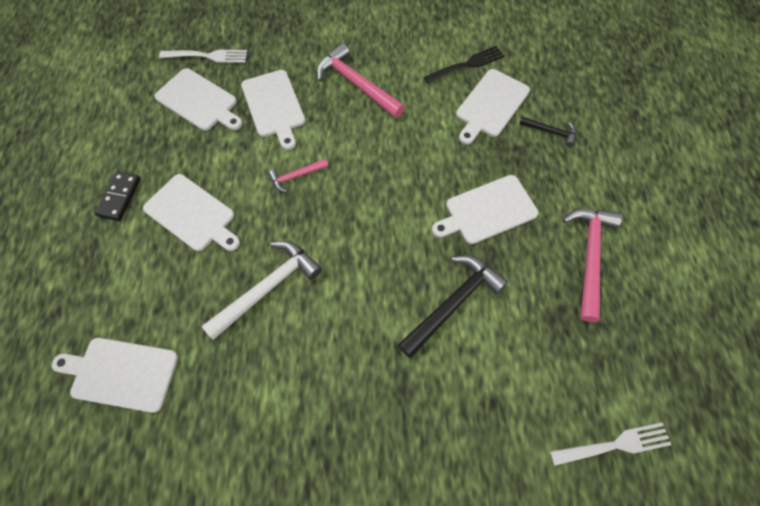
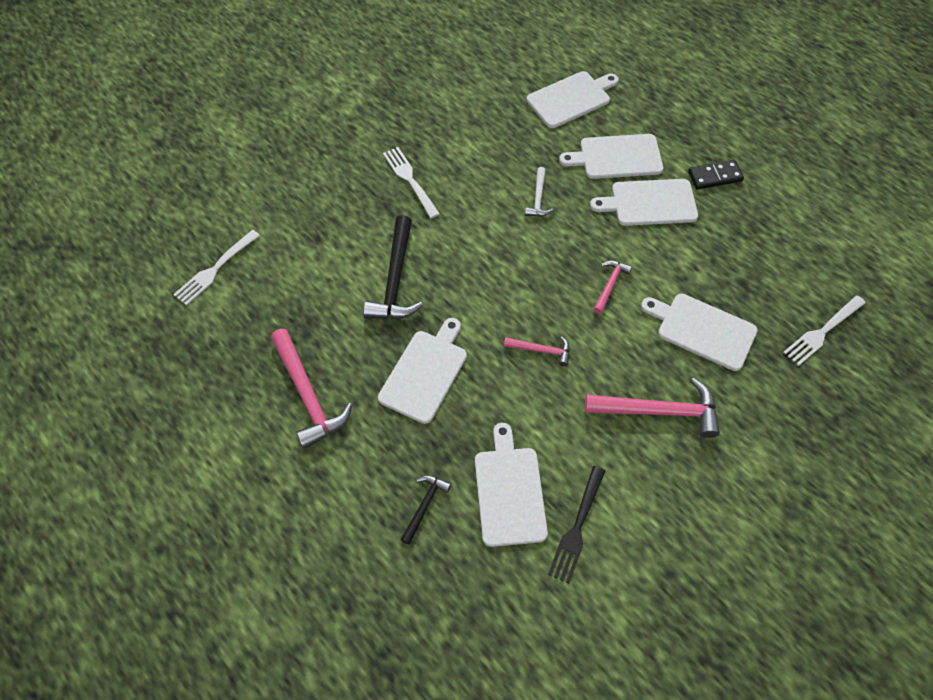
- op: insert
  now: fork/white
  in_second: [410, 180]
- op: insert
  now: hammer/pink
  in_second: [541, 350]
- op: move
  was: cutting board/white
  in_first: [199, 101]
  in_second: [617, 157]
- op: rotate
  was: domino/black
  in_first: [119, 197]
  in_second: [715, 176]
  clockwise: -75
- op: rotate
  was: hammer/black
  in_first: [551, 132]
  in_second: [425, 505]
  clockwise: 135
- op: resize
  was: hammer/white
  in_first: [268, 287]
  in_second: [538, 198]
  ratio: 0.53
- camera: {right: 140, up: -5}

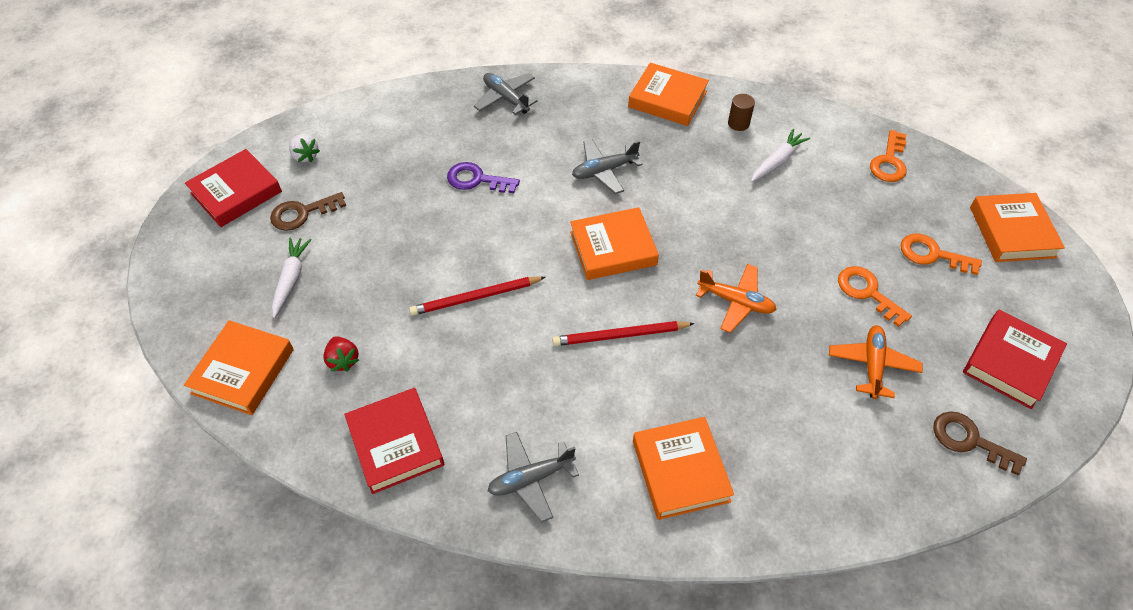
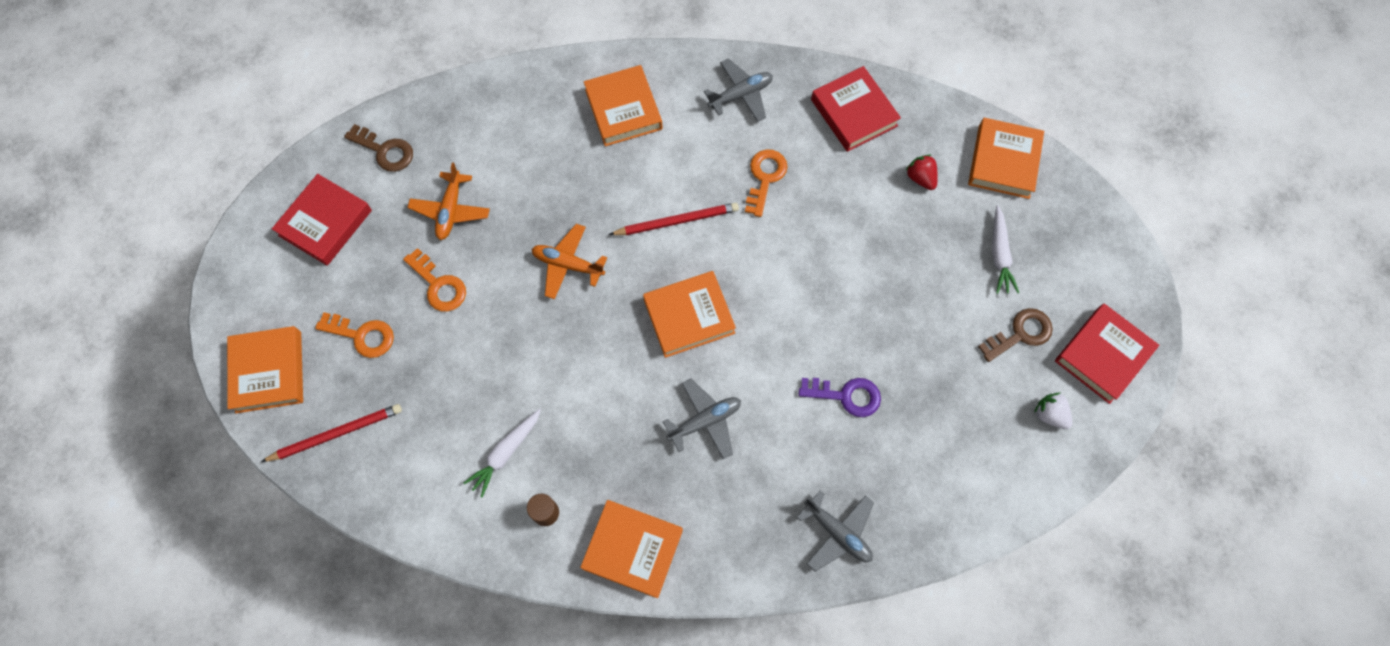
- op: move
  was: pencil/red
  in_first: [475, 297]
  in_second: [336, 433]
- op: move
  was: key/orange
  in_first: [889, 162]
  in_second: [765, 178]
- camera: {right: 175, up: 15}

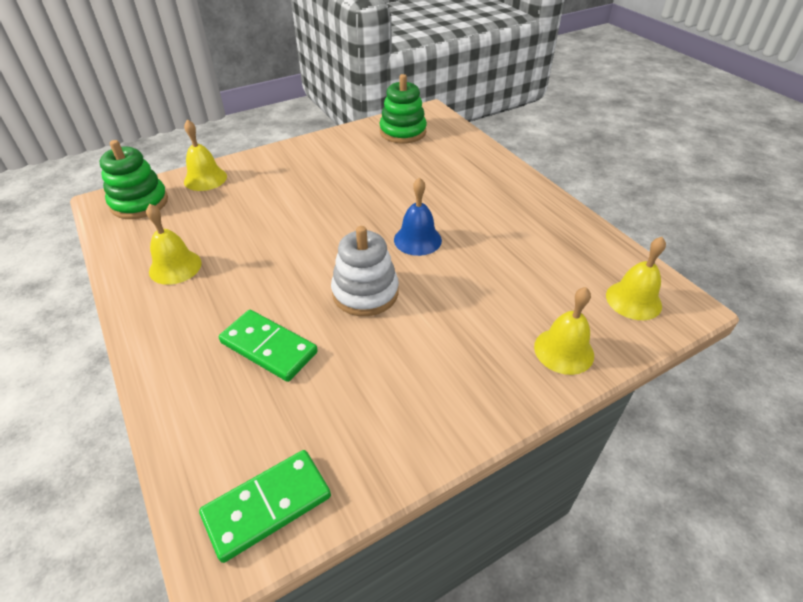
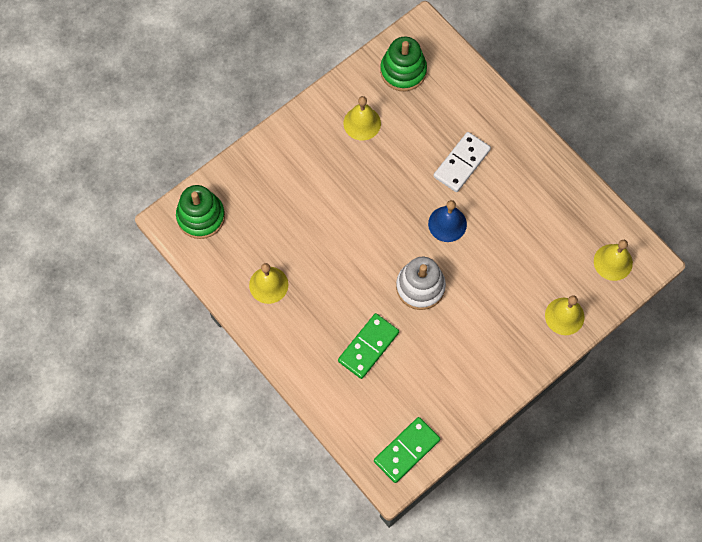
- op: insert
  now: domino/white
  in_second: [462, 163]
- op: move
  was: bell/yellow
  in_first: [205, 179]
  in_second: [362, 123]
- op: rotate
  was: domino/green
  in_first: [269, 347]
  in_second: [368, 347]
  clockwise: -75
- camera: {right: -10, up: 25}

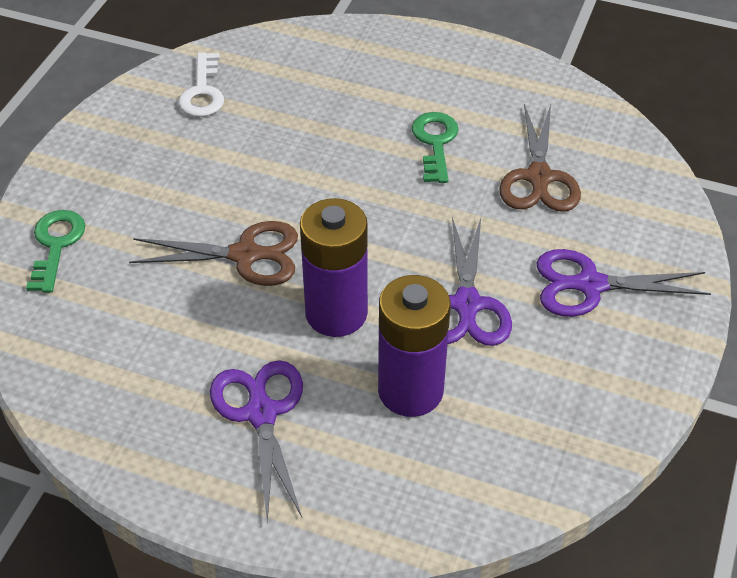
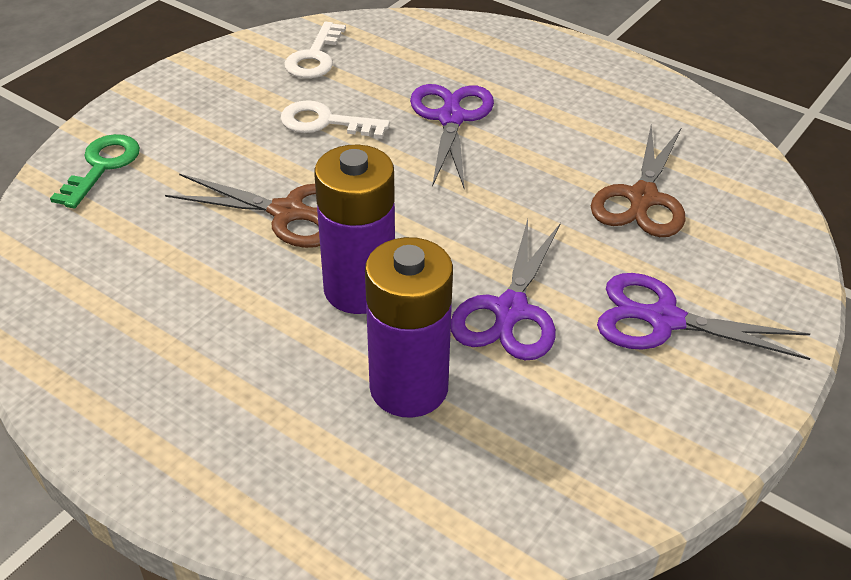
- op: delete
  was: key/green
  in_first: [435, 143]
- op: insert
  now: key/white
  in_second: [325, 122]
- op: move
  was: scissors/purple
  in_first: [261, 413]
  in_second: [451, 119]
- camera: {right: 15, up: -5}

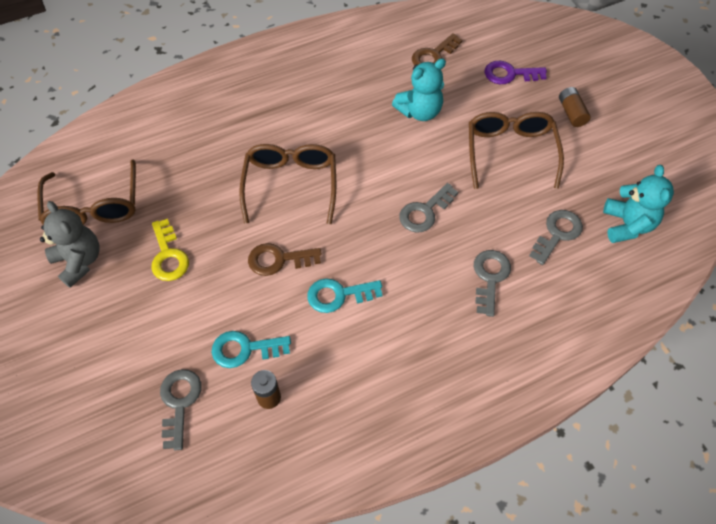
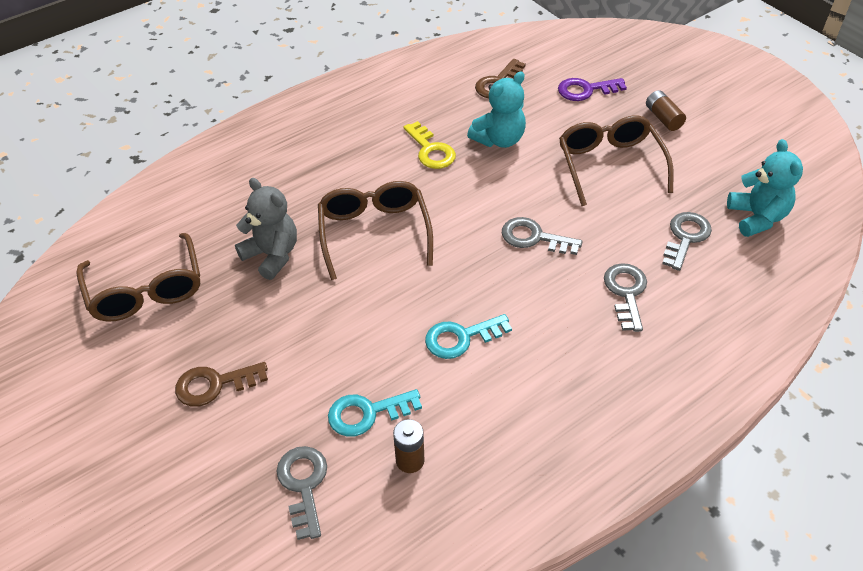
- op: move
  was: teddy bear/grey
  in_first: [79, 261]
  in_second: [272, 255]
- op: move
  was: key/yellow
  in_first: [168, 256]
  in_second: [431, 150]
- op: move
  was: key/brown
  in_first: [278, 260]
  in_second: [214, 384]
- op: rotate
  was: key/grey
  in_first: [425, 212]
  in_second: [534, 237]
  clockwise: 75
- camera: {right: -10, up: -10}

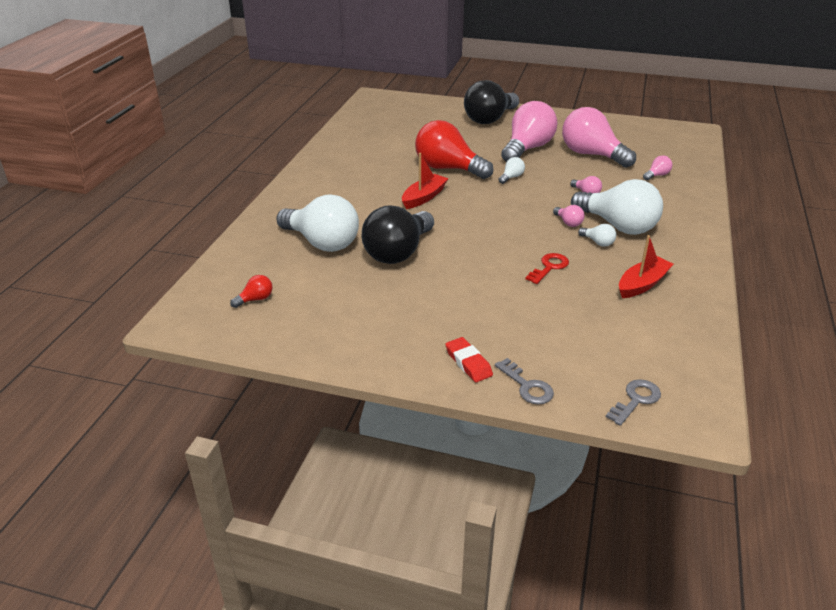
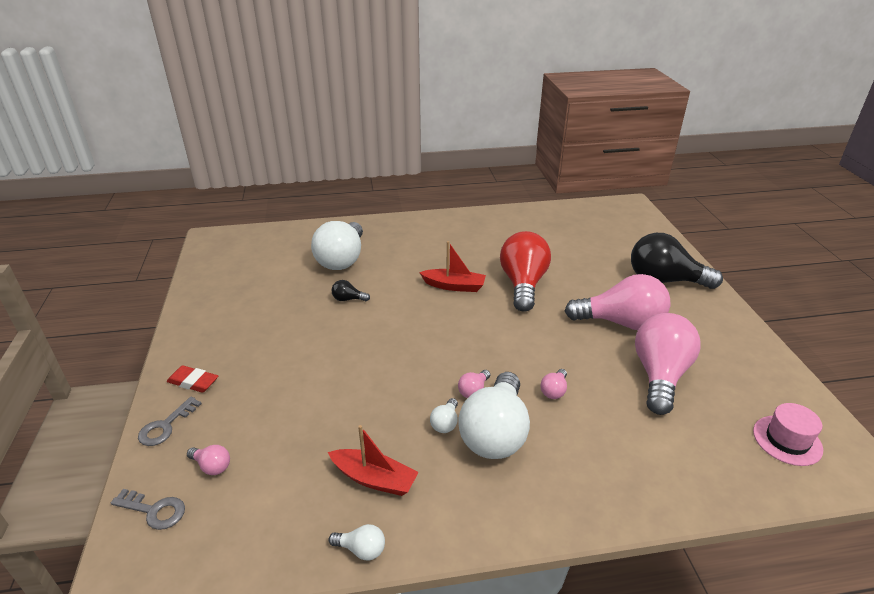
- op: delete
  was: light bulb/red
  in_first: [255, 299]
- op: delete
  was: key/red
  in_first: [549, 267]
- op: insert
  now: hat/pink
  in_second: [787, 440]
- op: move
  was: light bulb/white
  in_first: [511, 177]
  in_second: [361, 549]
- op: move
  was: light bulb/pink
  in_first: [657, 175]
  in_second: [212, 466]
- op: rotate
  was: eraser/red
  in_first: [468, 363]
  in_second: [193, 382]
  clockwise: 75
- op: resize
  was: light bulb/black
  in_first: [398, 252]
  in_second: [348, 299]
  ratio: 0.41
- camera: {right: 65, up: 0}

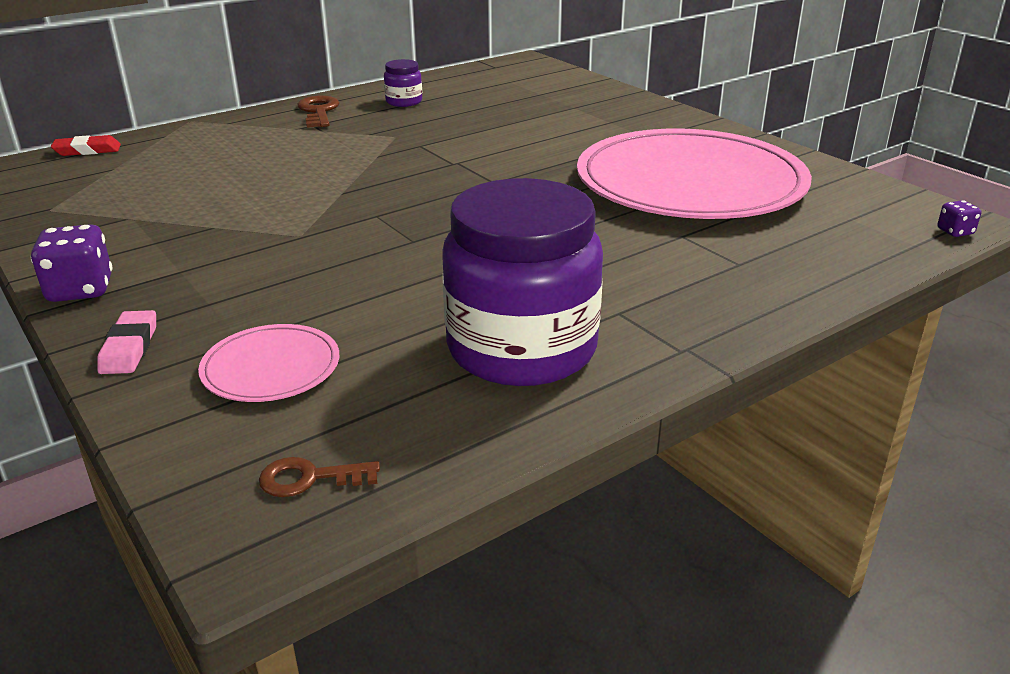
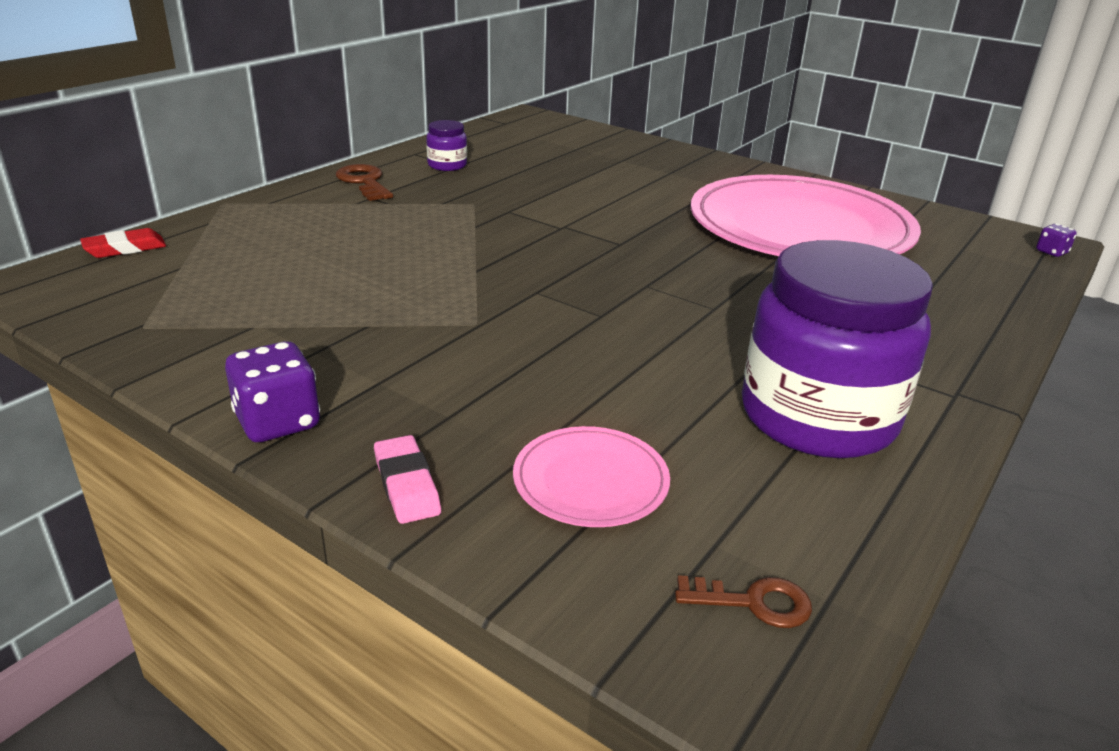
- op: rotate
  was: key/brown
  in_first: [309, 478]
  in_second: [754, 602]
  clockwise: -150
- camera: {right: -20, up: 0}

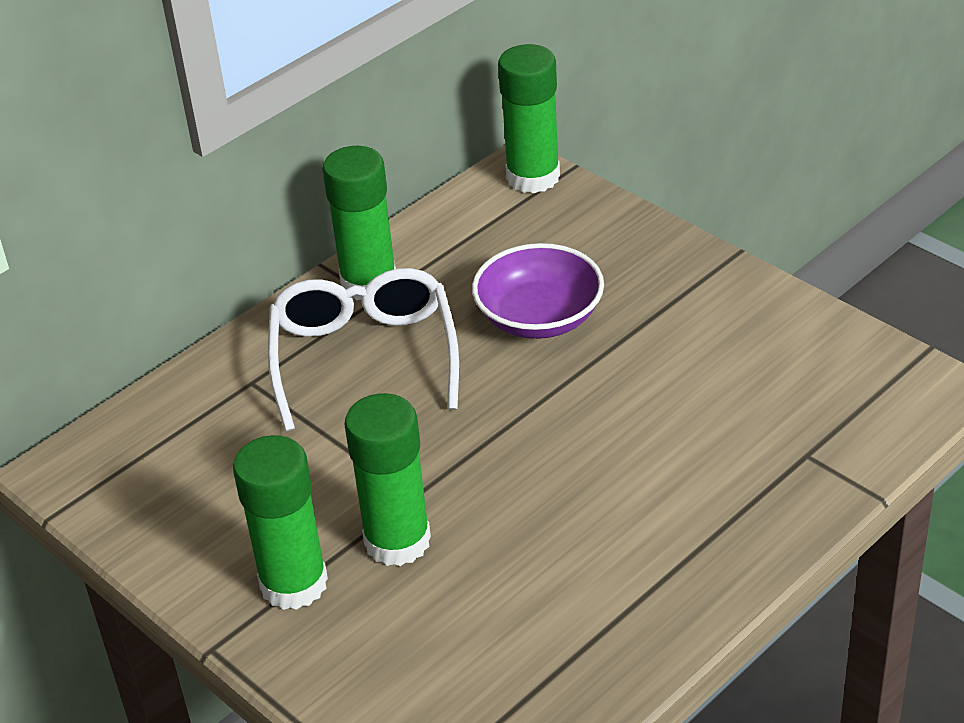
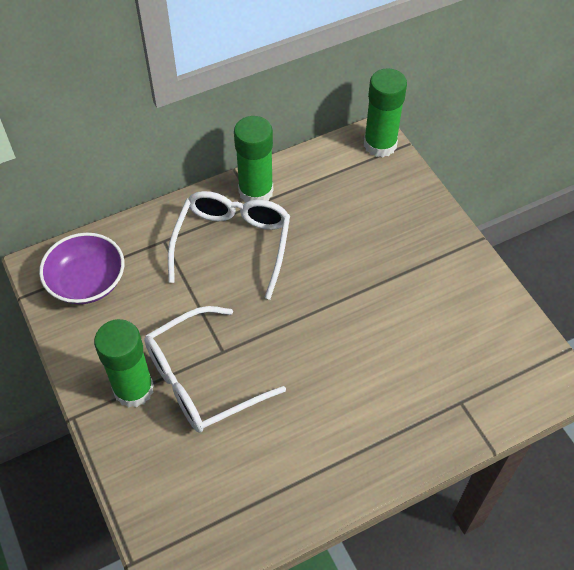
- op: move
  was: bowl/purple
  in_first: [539, 317]
  in_second: [87, 281]
- op: replace
  was: glue stick/green
  now: glasses/white
  in_first: [397, 541]
  in_second: [201, 380]
- camera: {right: 15, up: 15}

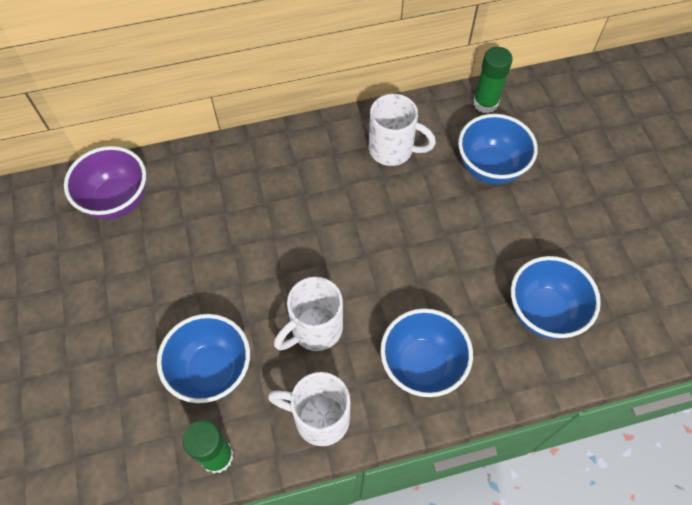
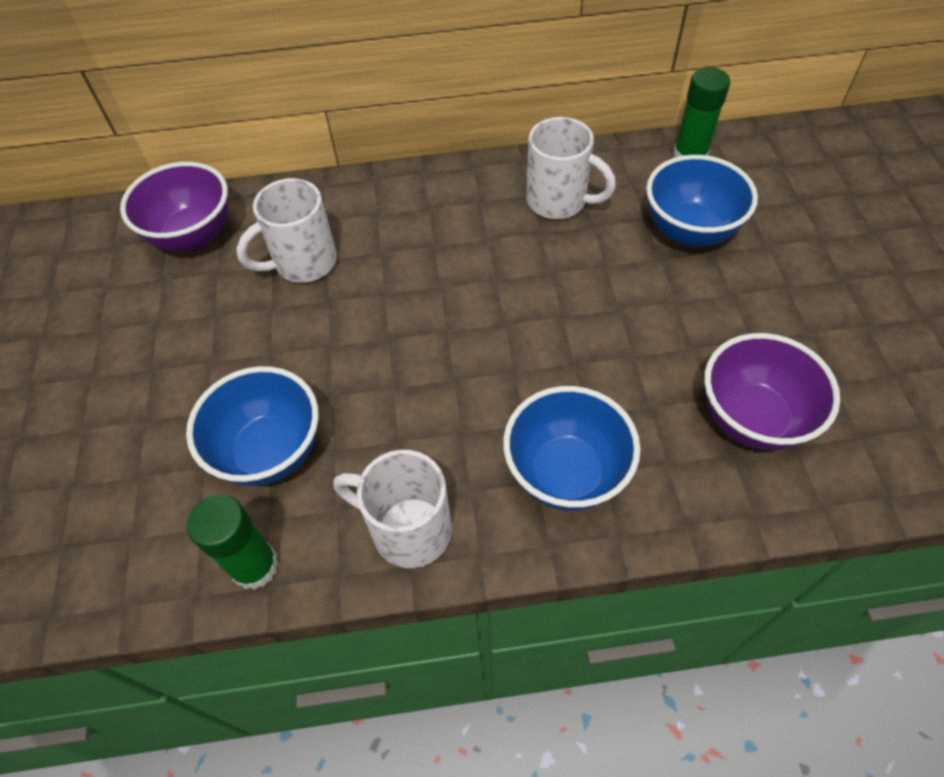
- op: move
  was: mug/white
  in_first: [314, 329]
  in_second: [303, 263]
- op: recolor
  was: bowl/blue
  now: bowl/purple
  in_first: [543, 312]
  in_second: [751, 419]
- camera: {right: 10, up: -5}

